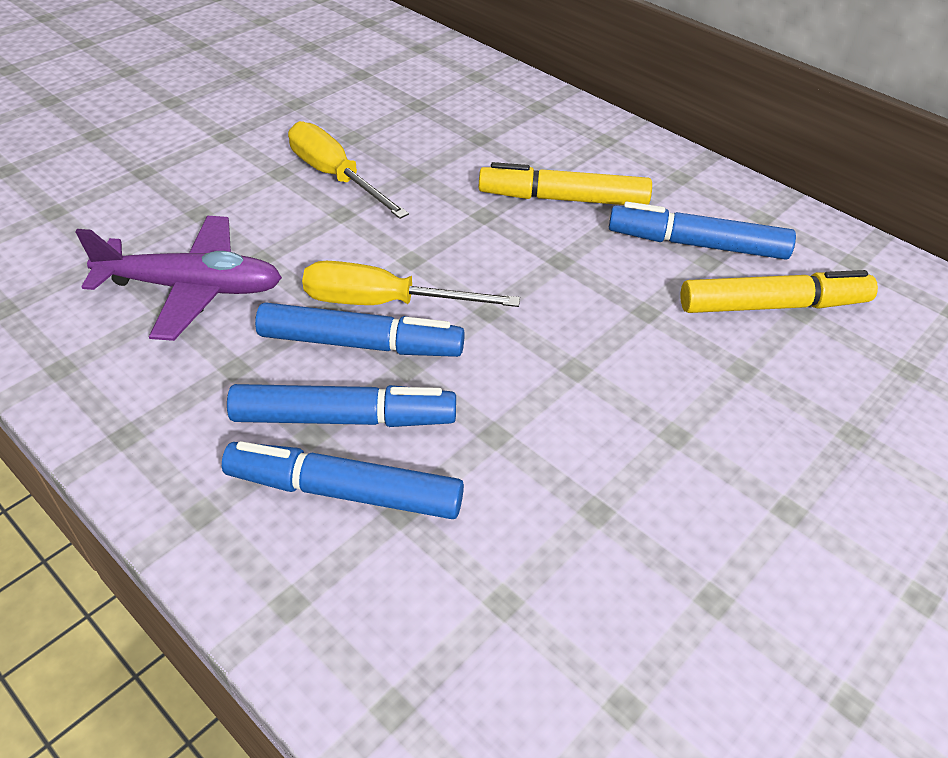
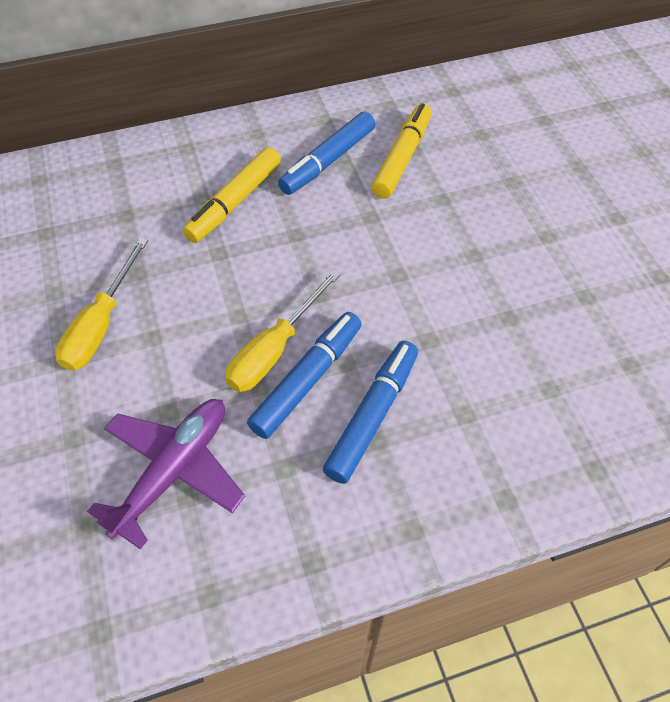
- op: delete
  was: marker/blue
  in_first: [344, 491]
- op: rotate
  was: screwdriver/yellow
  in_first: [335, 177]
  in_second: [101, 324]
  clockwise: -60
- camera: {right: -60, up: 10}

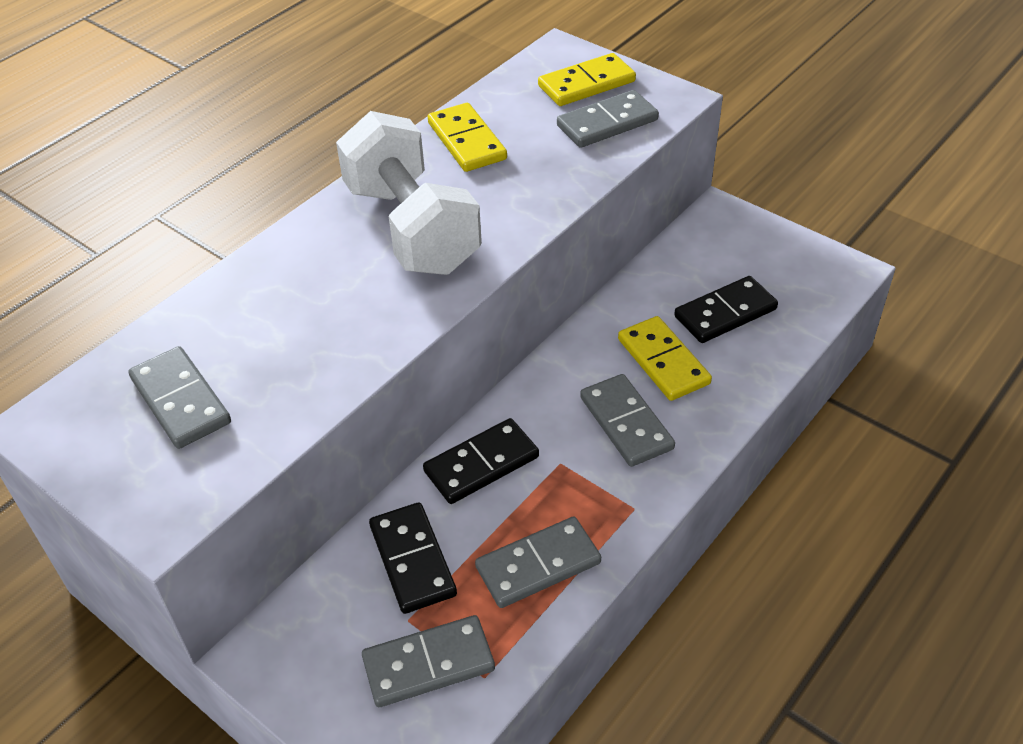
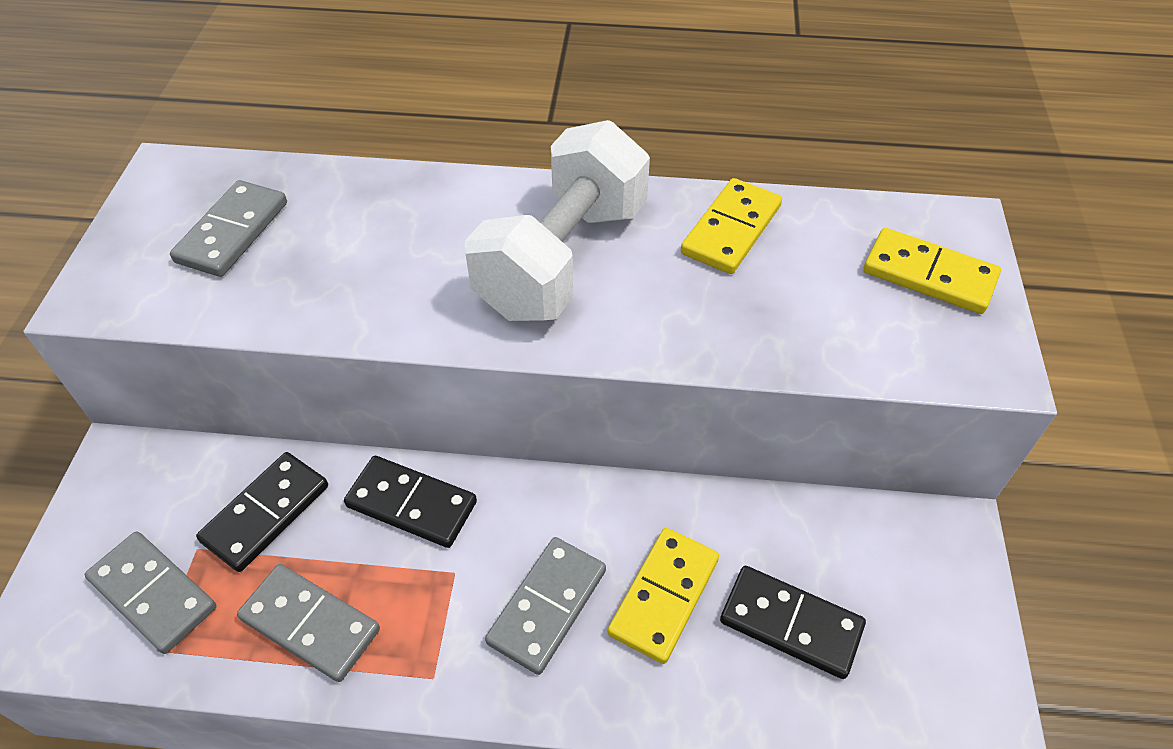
- op: delete
  was: domino/grey
  in_first: [607, 123]
- camera: {right: 55, up: 5}

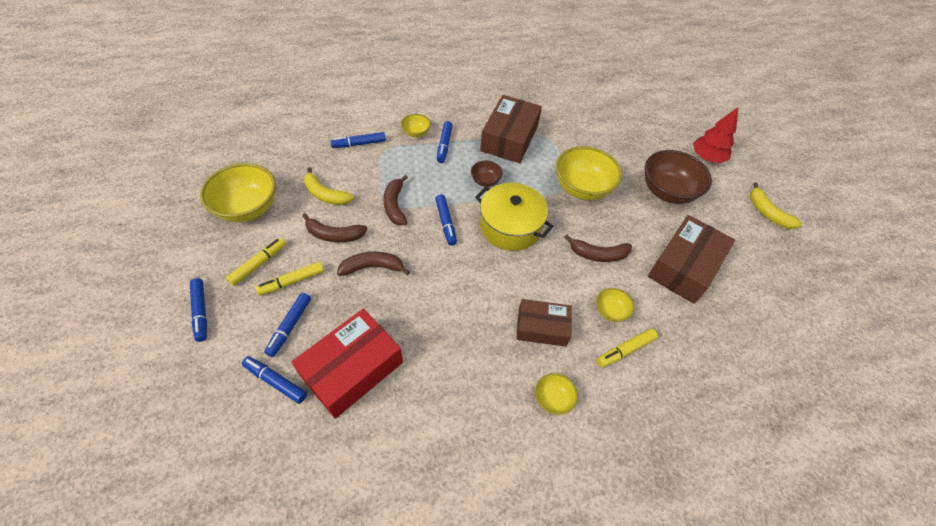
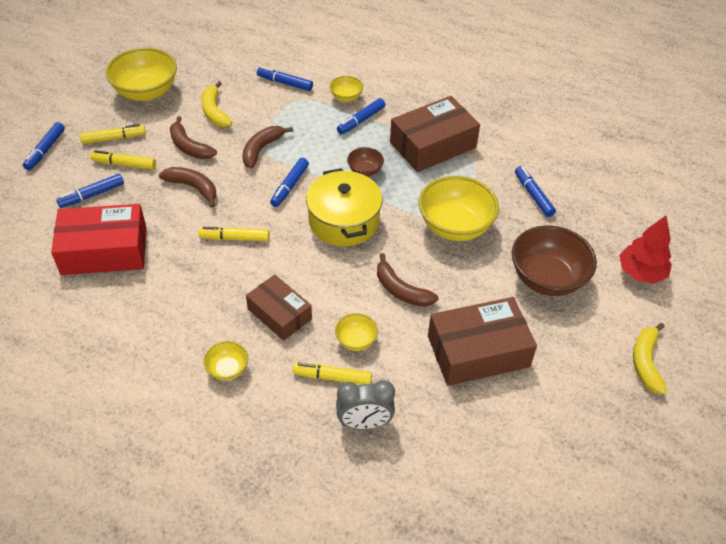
- op: insert
  now: marker/yellow
  in_second: [235, 238]
- op: insert
  now: clock/grey
  in_second: [364, 423]
- op: move
  was: marker/blue
  in_first: [276, 382]
  in_second: [533, 195]
- camera: {right: 40, up: -5}

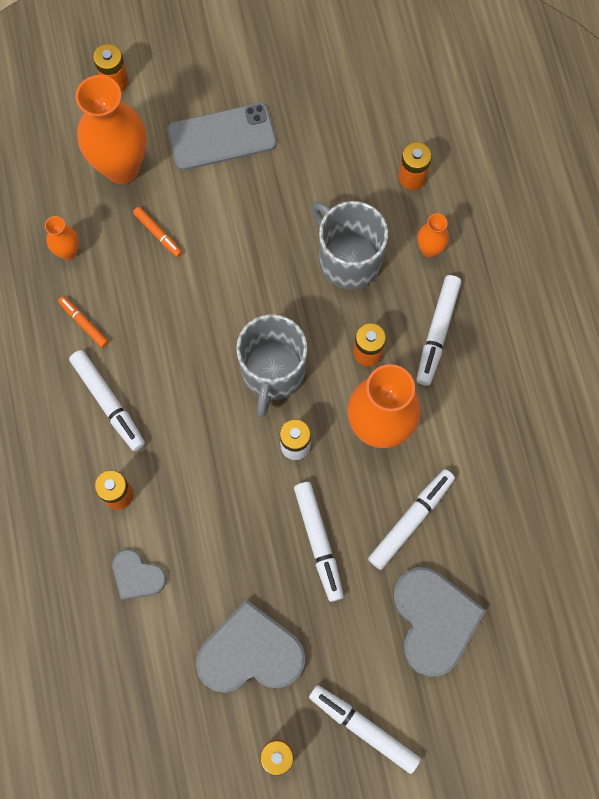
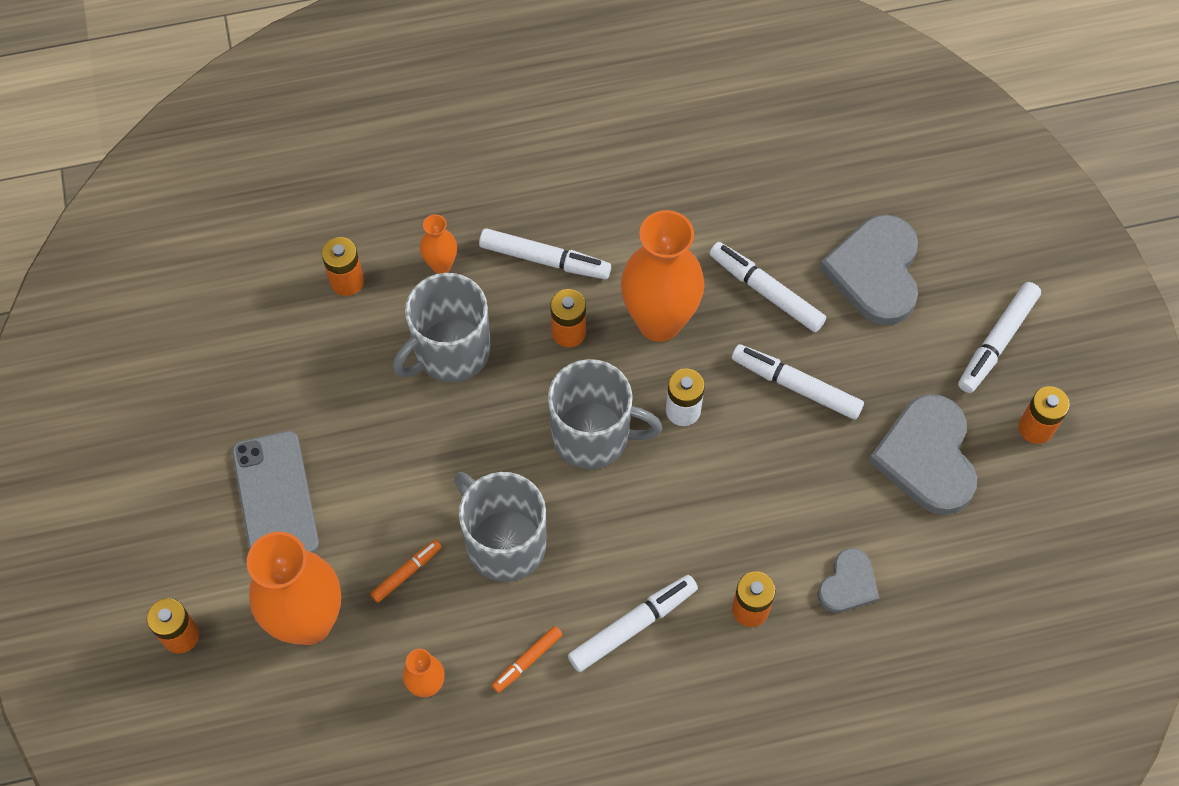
- op: insert
  now: mug/grey
  in_second: [504, 542]
- op: rotate
  was: marker/white
  in_first: [318, 542]
  in_second: [796, 386]
  clockwise: -135
- op: rotate
  was: heart/grey
  in_first: [433, 620]
  in_second: [875, 272]
  clockwise: -75
- camera: {right: -90, up: -10}

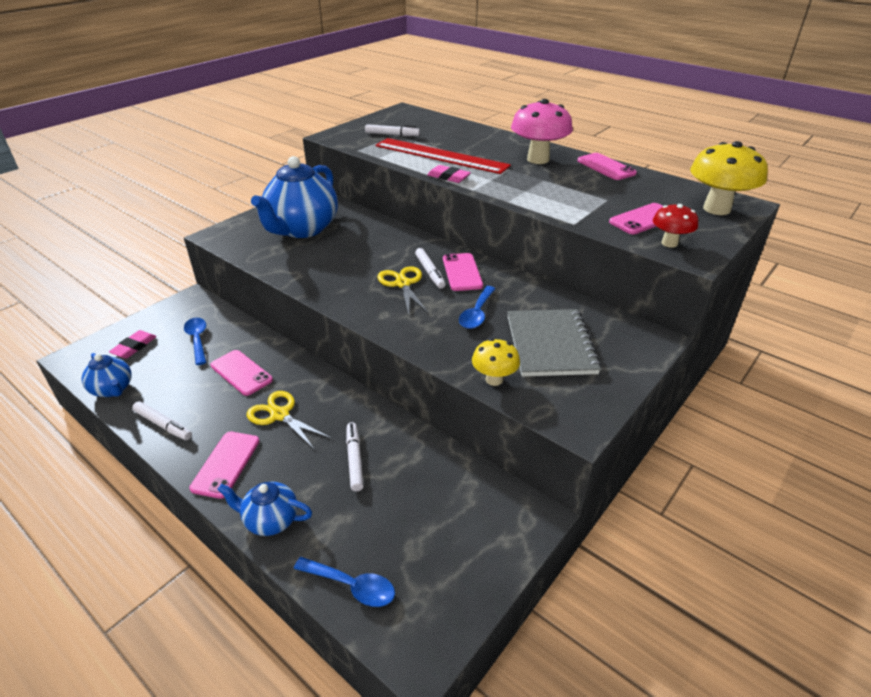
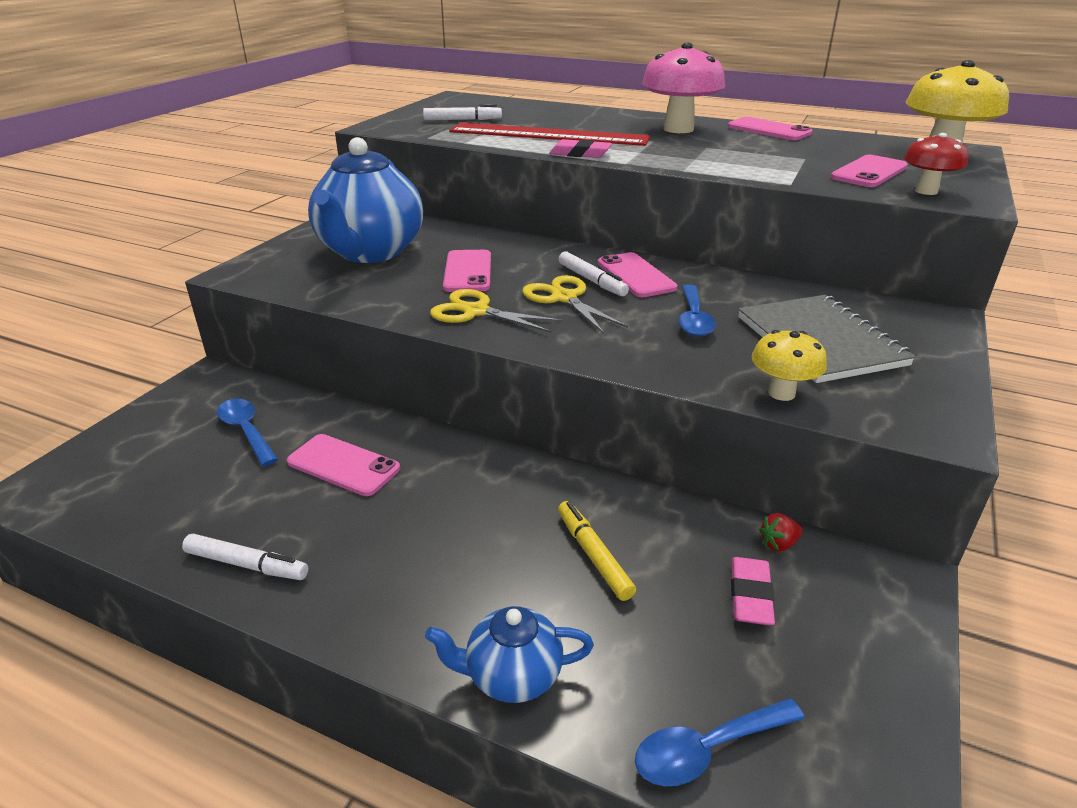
- op: delete
  was: teapot/blue
  in_first: [113, 389]
- op: insert
  now: strawberry/red
  in_second: [778, 544]
- op: move
  was: eraser/pink
  in_first: [134, 347]
  in_second: [750, 595]
- op: move
  was: phone/pink
  in_first: [226, 464]
  in_second: [467, 271]
- op: move
  was: scissors/yellow
  in_first: [280, 415]
  in_second: [476, 312]
- op: recolor
  was: marker/white
  now: marker/yellow
  in_first: [354, 459]
  in_second: [593, 555]
- op: rotate
  was: spoon/blue
  in_first: [352, 586]
  in_second: [707, 749]
  clockwise: 150
- camera: {right: -15, up: -5}

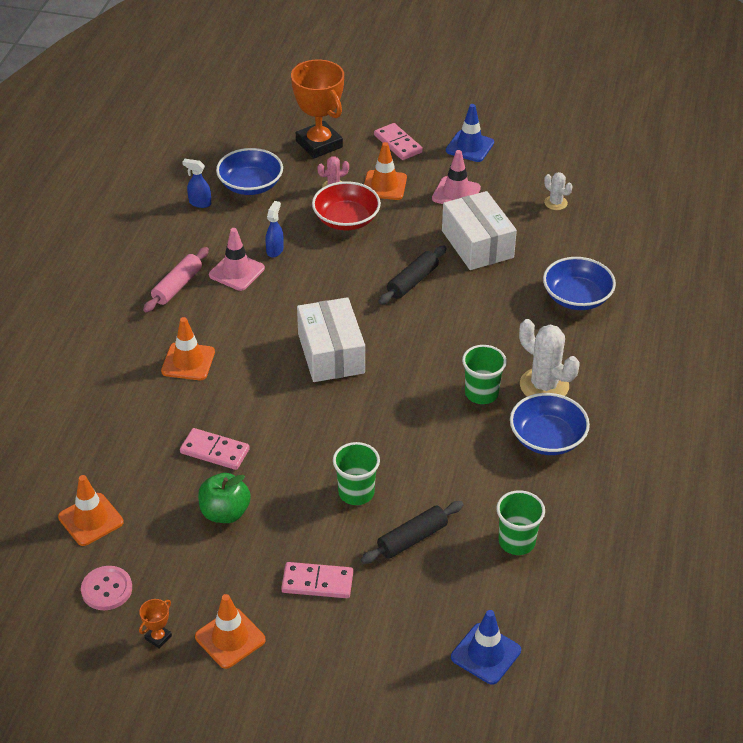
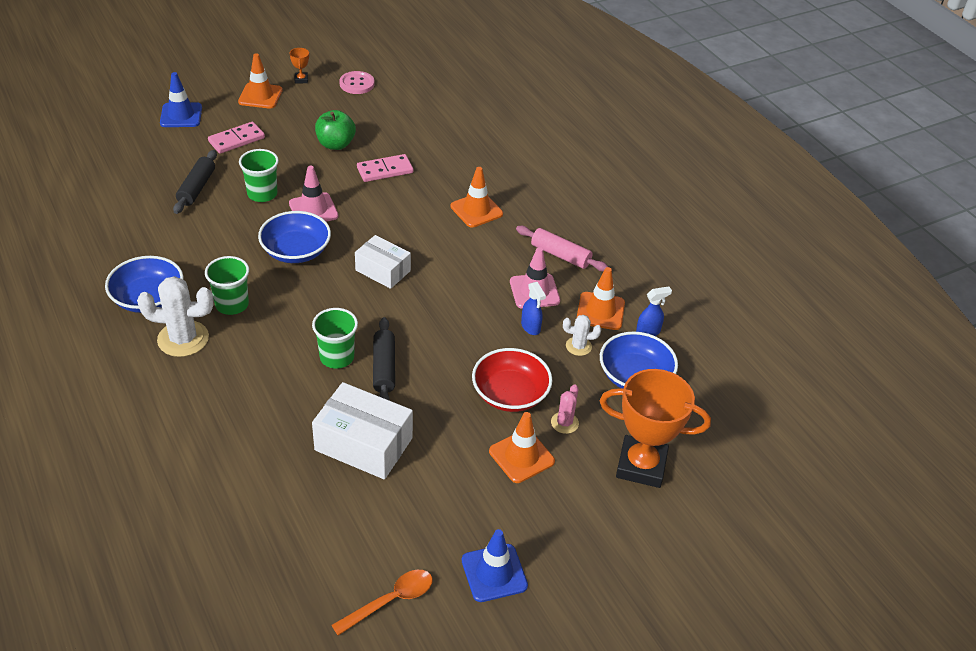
- op: delete
  was: domino/pink
  in_first: [398, 144]
- op: insert
  now: spoon/orange
  in_second: [391, 600]
- op: move
  was: traffic cone/orange
  in_first: [91, 519]
  in_second: [600, 311]
- op: move
  was: traffic cone/pink
  in_first: [456, 193]
  in_second: [313, 210]
- op: move
  was: traffic cone/blue
  in_first: [485, 654]
  in_second: [181, 115]
- op: move
  was: cup/green
  in_first: [516, 542]
  in_second: [337, 357]
- op: move
  was: bowl/blue
  in_first: [576, 297]
  in_second: [296, 251]
- op: move
  was: cactus/white
  in_first: [555, 203]
  in_second: [578, 346]
- op: rotate
  was: rolling pin/pink
  in_first: [177, 286]
  in_second: [560, 255]
  clockwise: -45
- op: resize
  was: box/white
  in_first: [331, 353]
  in_second: [383, 270]
  ratio: 0.65
- camera: {right: 135, up: 0}

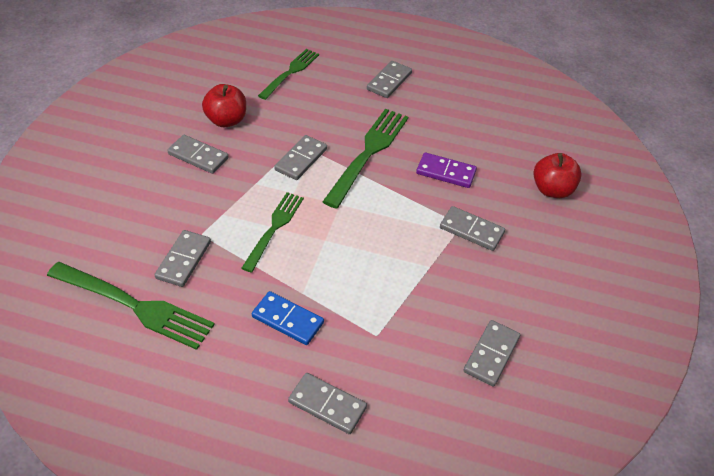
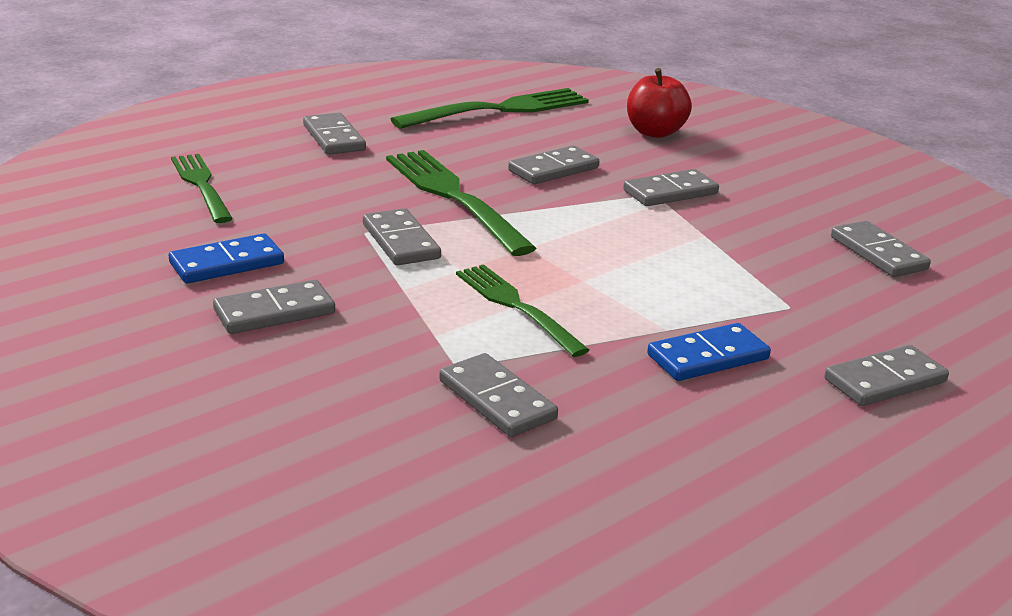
- op: move
  was: fork/green
  in_first: [134, 306]
  in_second: [499, 110]
- op: replace
  was: apple/red
  now: domino/blue
  in_first: [226, 120]
  in_second: [227, 263]
- op: recolor
  was: domino/purple
  now: domino/grey
  in_first: [446, 172]
  in_second: [553, 169]
- camera: {right: -55, up: -20}

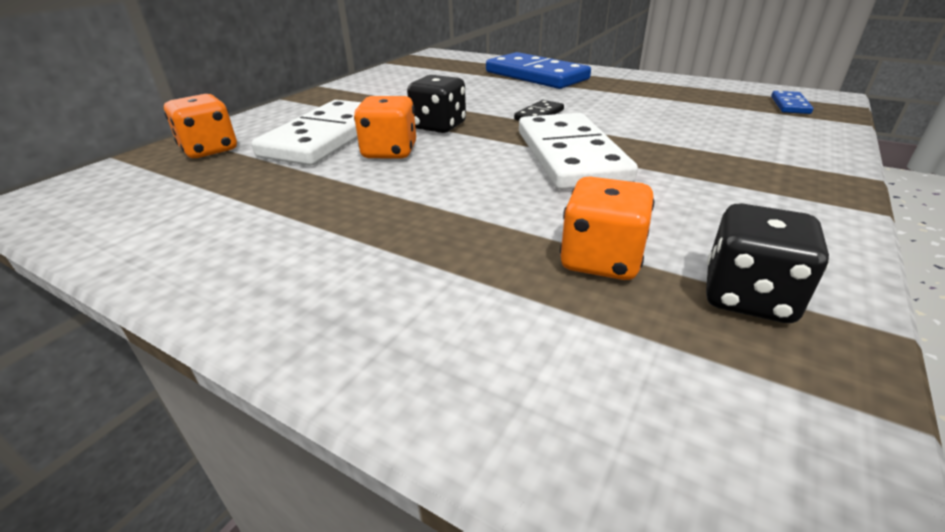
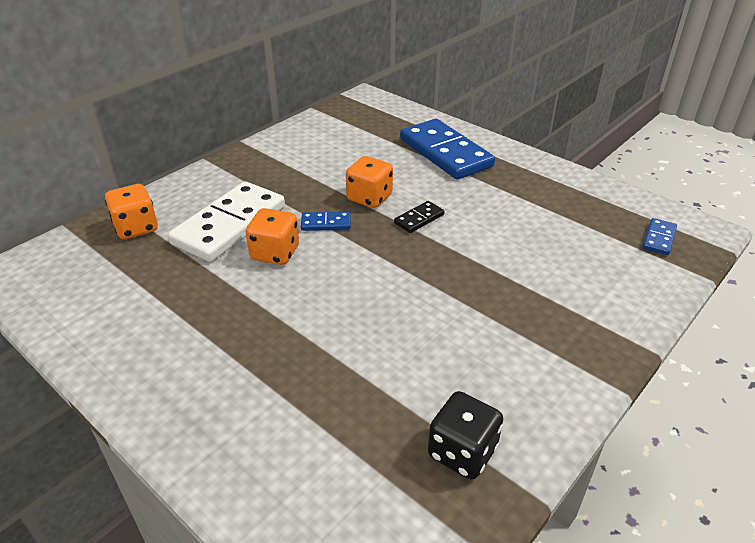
- op: delete
  was: domino/white
  in_first: [570, 156]
- op: move
  was: dice/orange
  in_first: [601, 260]
  in_second: [369, 198]
- op: replace
  was: dice/black
  now: domino/blue
  in_first: [438, 126]
  in_second: [326, 223]
- camera: {right: 10, up: 5}

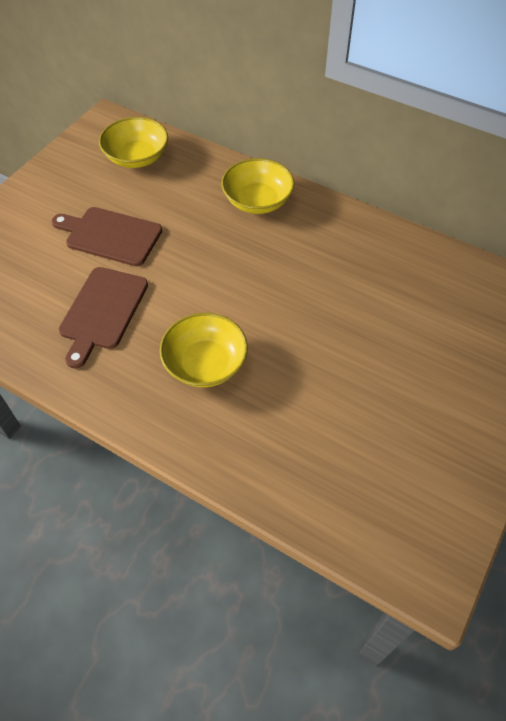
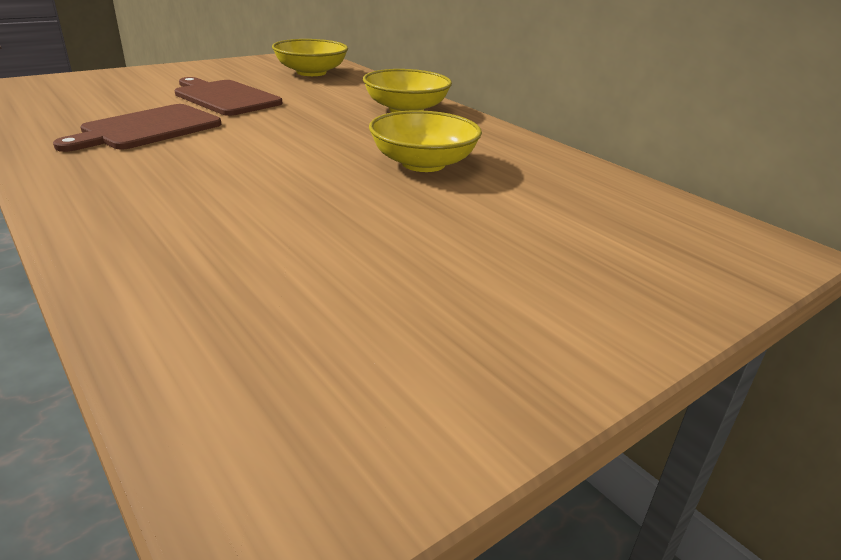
- op: move
  was: bowl/yellow
  in_first: [205, 363]
  in_second: [423, 163]
- camera: {right: 20, up: -25}

